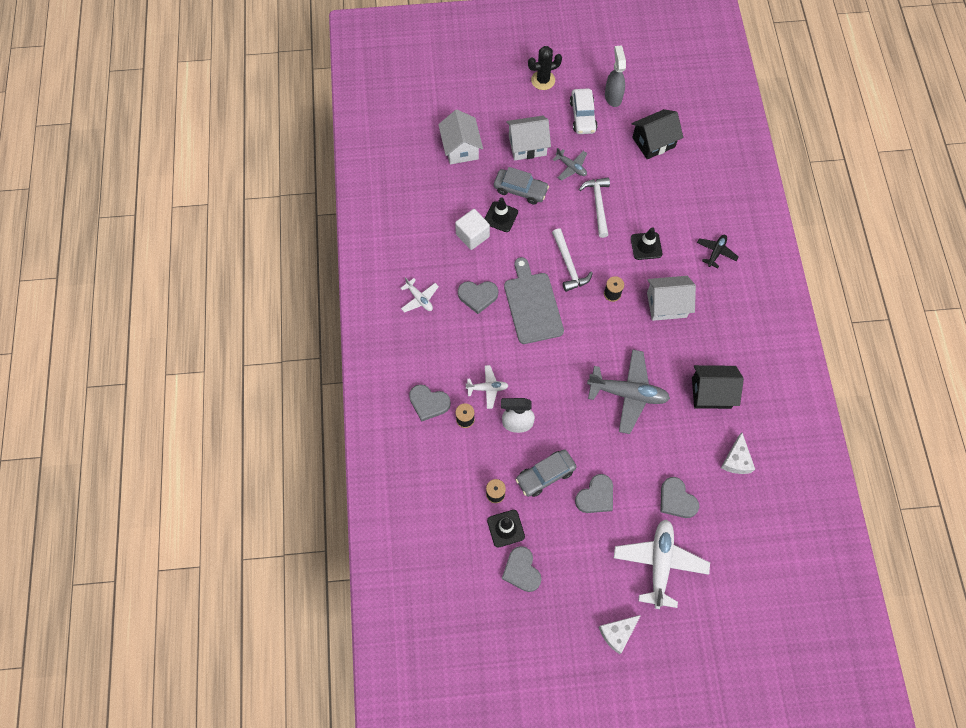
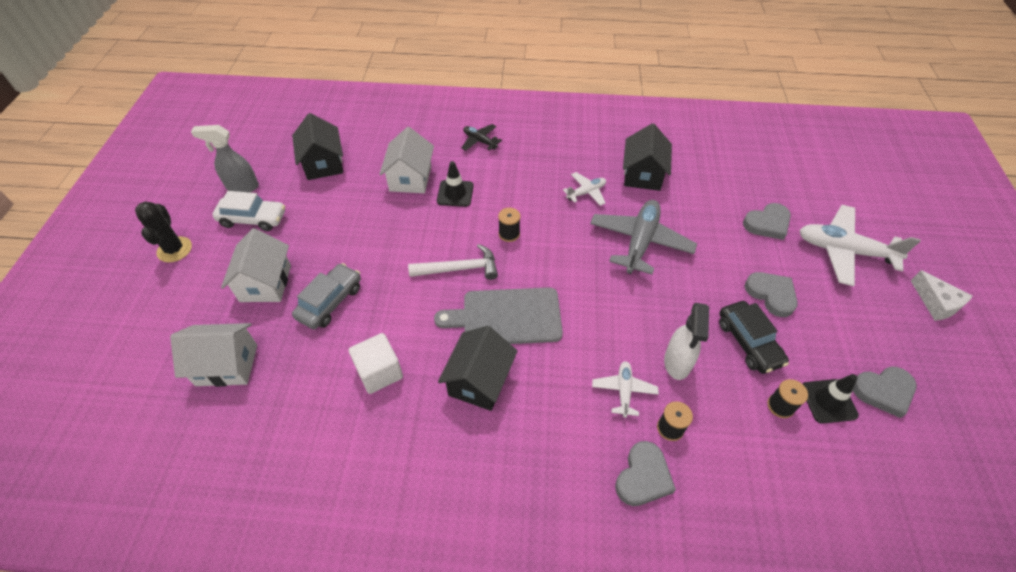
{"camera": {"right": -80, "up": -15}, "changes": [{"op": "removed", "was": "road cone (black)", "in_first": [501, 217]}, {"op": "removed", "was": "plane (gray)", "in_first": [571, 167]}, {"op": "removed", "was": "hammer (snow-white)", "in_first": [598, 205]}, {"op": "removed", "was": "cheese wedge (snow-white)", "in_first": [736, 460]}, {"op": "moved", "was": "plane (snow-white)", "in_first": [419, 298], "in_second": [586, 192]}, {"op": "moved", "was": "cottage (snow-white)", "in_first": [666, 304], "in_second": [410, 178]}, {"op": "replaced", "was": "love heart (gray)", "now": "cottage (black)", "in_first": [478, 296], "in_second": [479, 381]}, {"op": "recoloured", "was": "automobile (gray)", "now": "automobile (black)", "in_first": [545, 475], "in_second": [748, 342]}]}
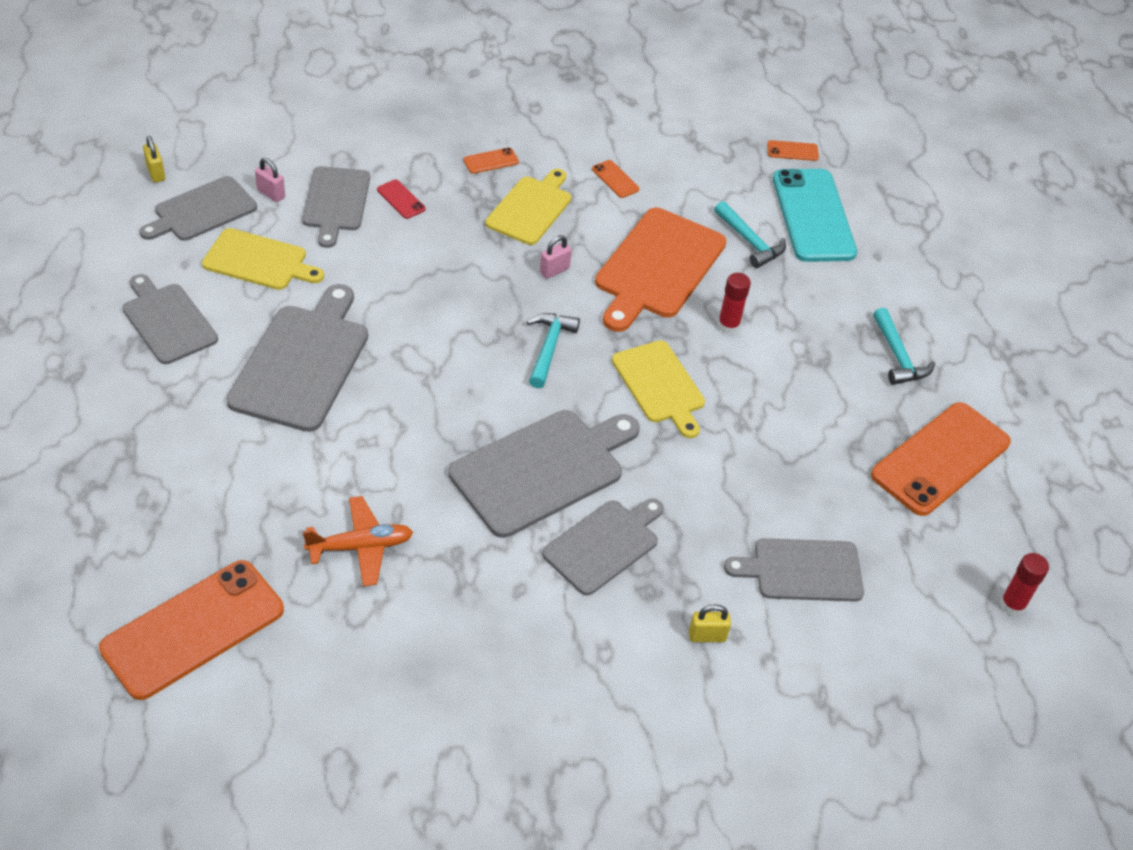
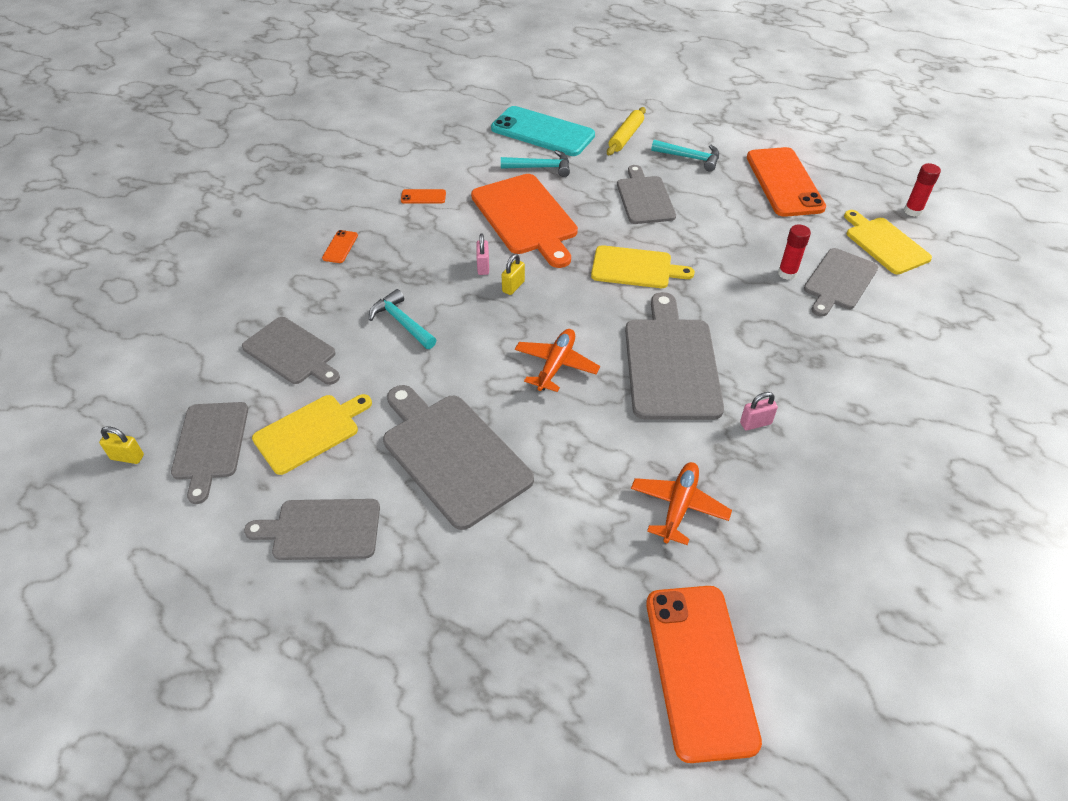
{"camera": {"right": -50, "up": 0}, "changes": [{"op": "removed", "was": "smartphone (scarlet)", "in_first": [401, 199]}, {"op": "removed", "was": "smartphone (orange)", "in_first": [792, 151]}, {"op": "added", "now": "plane (orange)", "in_second": [556, 365]}, {"op": "added", "now": "rolling pin (yellow)", "in_second": [626, 137]}, {"op": "moved", "was": "lock (pink)", "in_first": [271, 194], "in_second": [755, 423]}, {"op": "moved", "was": "chopping board (yellow)", "in_first": [531, 208], "in_second": [885, 244]}, {"op": "moved", "was": "hammer (turquoise)", "in_first": [549, 348], "in_second": [402, 322]}, {"op": "moved", "was": "chopping board (gray)", "in_first": [604, 545], "in_second": [644, 198]}, {"op": "moved", "was": "lock (yellow)", "in_first": [707, 636], "in_second": [513, 286]}, {"op": "moved", "was": "stick of glue (scarlet)", "in_first": [728, 326], "in_second": [787, 273]}]}
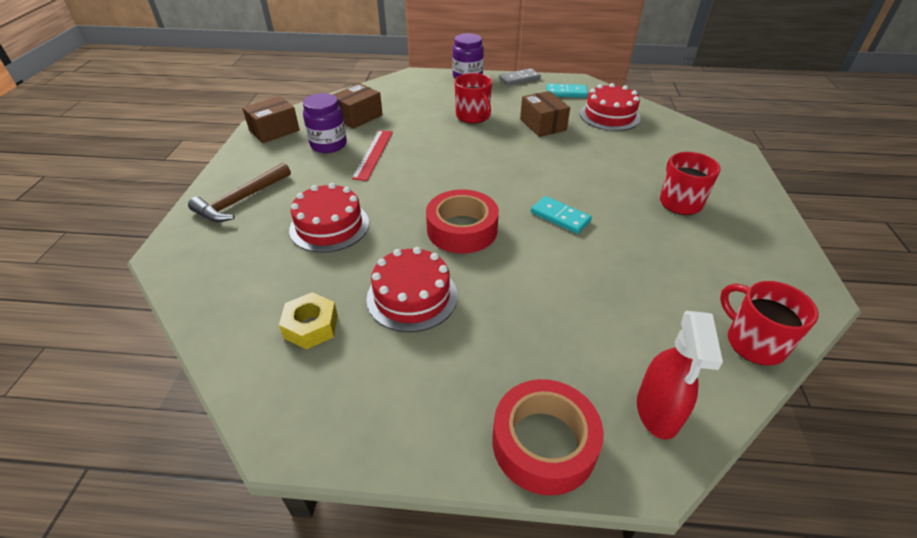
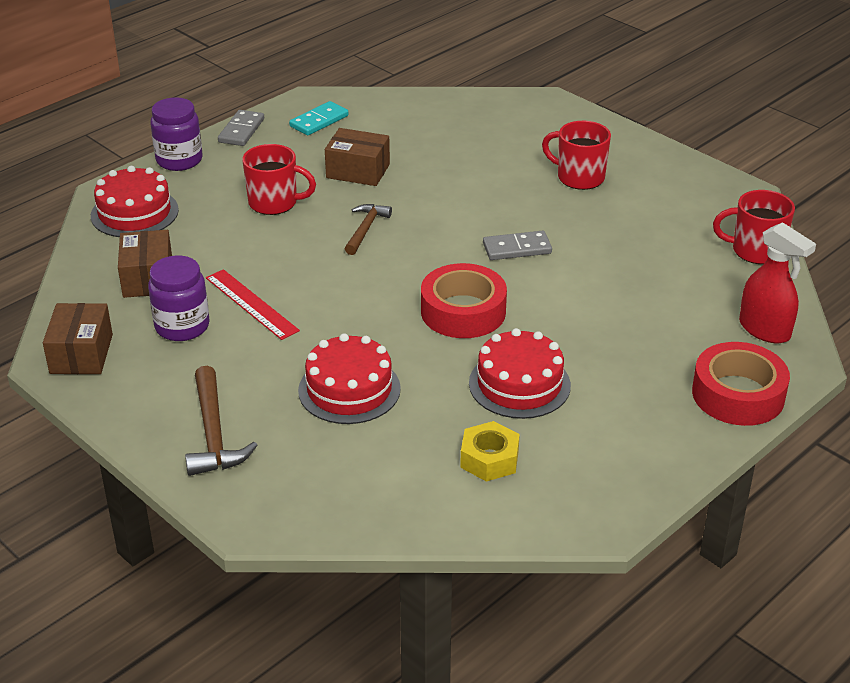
{"camera": {"right": -50, "up": -5}, "changes": [{"op": "added", "now": "hammer (dark brown)", "in_second": [365, 229]}, {"op": "moved", "was": "cake (scarlet)", "in_first": [609, 116], "in_second": [134, 213]}, {"op": "recoloured", "was": "domino piece (turquoise)", "now": "domino piece (gray)", "in_first": [560, 217], "in_second": [517, 248]}]}
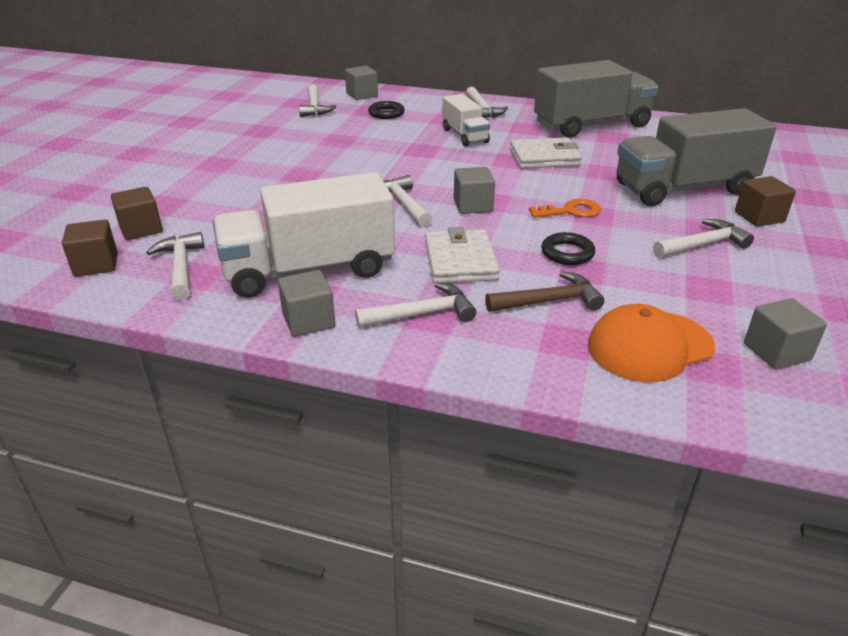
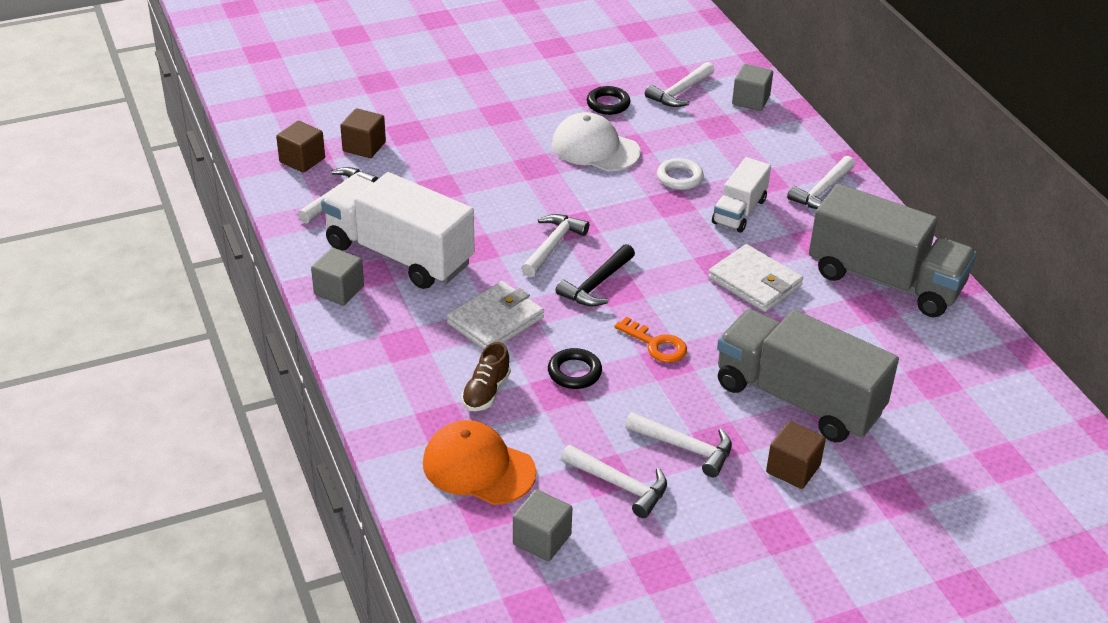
{"camera": {"right": 50, "up": 5}, "changes": [{"op": "added", "now": "cap (snow-white)", "in_second": [595, 148]}, {"op": "added", "now": "hoop (snow-white)", "in_second": [679, 178]}, {"op": "moved", "was": "hammer (snow-white)", "in_first": [421, 314], "in_second": [619, 485]}, {"op": "moved", "was": "hoop (black)", "in_first": [386, 113], "in_second": [608, 104]}, {"op": "replaced", "was": "cube (gray)", "now": "hammer (black)", "in_first": [473, 205], "in_second": [596, 284]}, {"op": "replaced", "was": "hammer (dark brown)", "now": "shoe (dark brown)", "in_first": [548, 301], "in_second": [486, 392]}]}
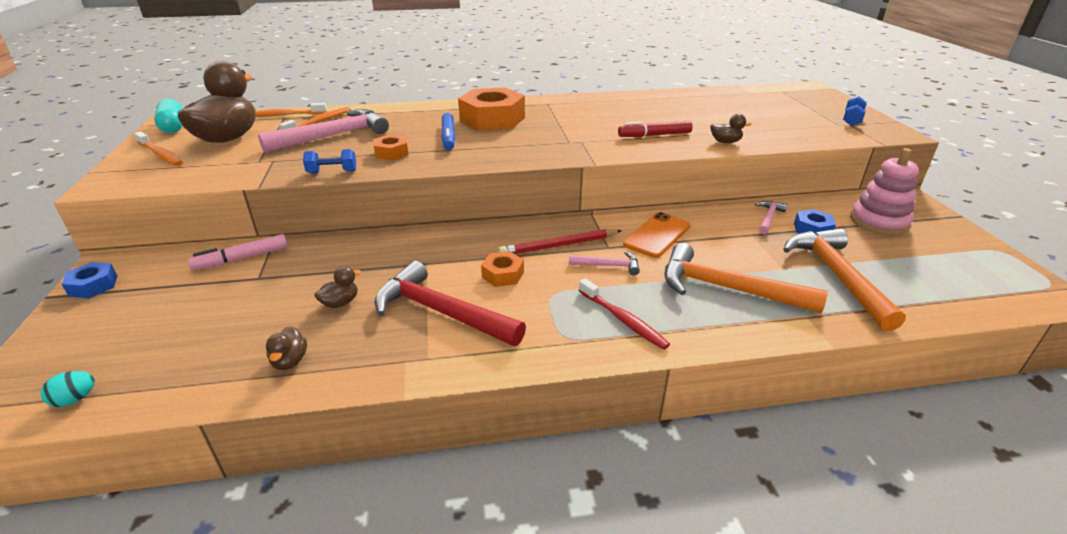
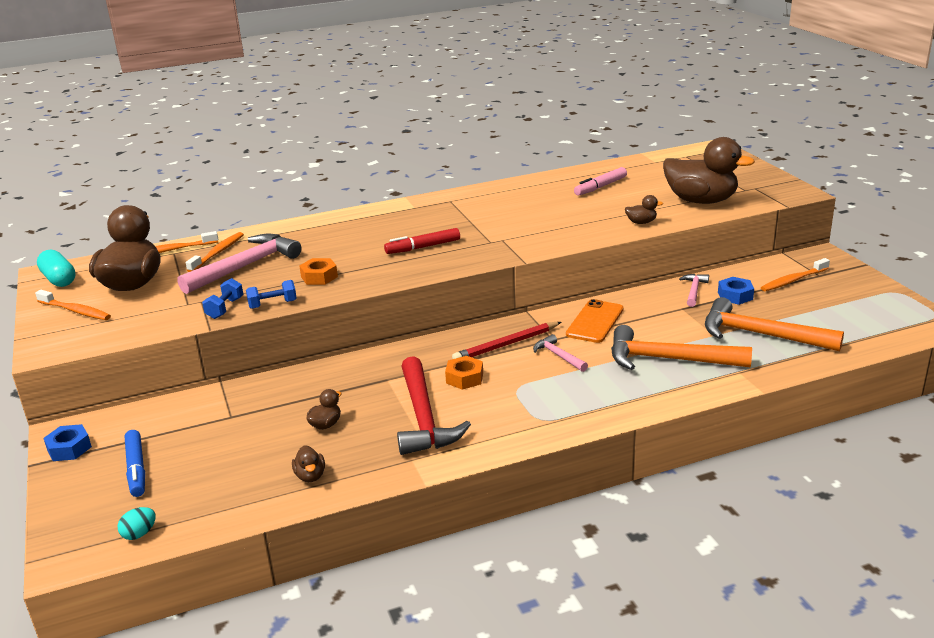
{"camera": {"right": -10, "up": -5}, "changes": [{"op": "removed", "was": "nut (orange)", "in_first": [492, 119]}, {"op": "removed", "was": "dental brush (scarlet)", "in_first": [623, 319]}, {"op": "added", "now": "duck (dark brown)", "in_second": [701, 201]}, {"op": "moved", "was": "felt pen (pink)", "in_first": [241, 258], "in_second": [600, 187]}, {"op": "moved", "was": "felt pen (royal blue)", "in_first": [448, 137], "in_second": [136, 469]}, {"op": "moved", "was": "felt pen (scarlet)", "in_first": [654, 135], "in_second": [423, 247]}, {"op": "moved", "was": "hand weight (royal blue)", "in_first": [852, 120], "in_second": [225, 308]}, {"op": "replaced", "was": "stacking rings (pink)", "now": "dental brush (orange)", "in_first": [878, 222], "in_second": [793, 280]}, {"op": "turned", "was": "hammer (scarlet)", "in_first": [441, 312], "in_second": [424, 417], "clockwise": -120}, {"op": "turned", "was": "hammer (pink)", "in_first": [608, 266], "in_second": [558, 356], "clockwise": -120}, {"op": "turned", "was": "hammer (orange)", "in_first": [837, 276], "in_second": [761, 335], "clockwise": -45}]}
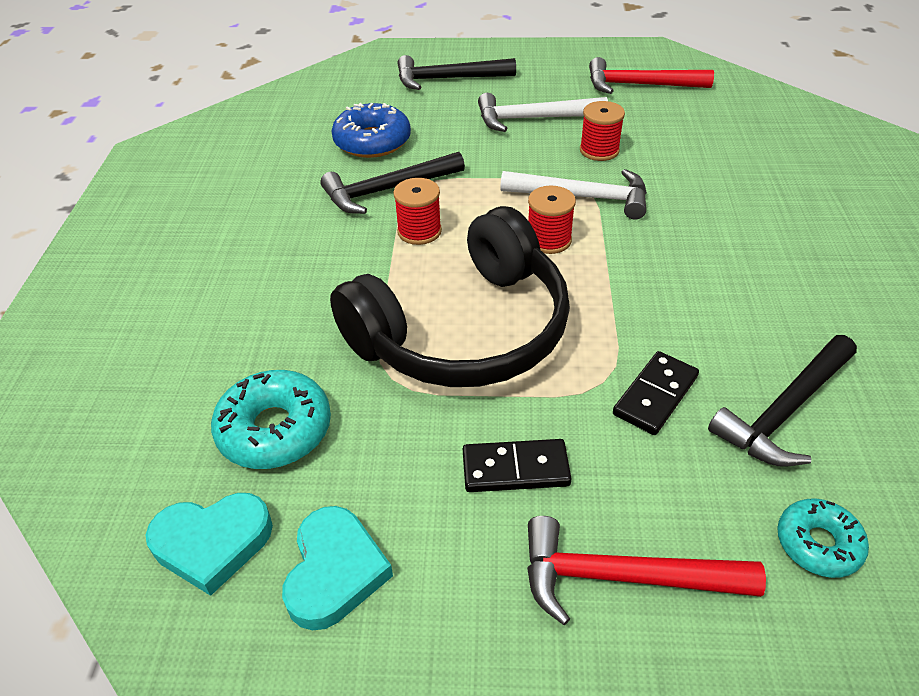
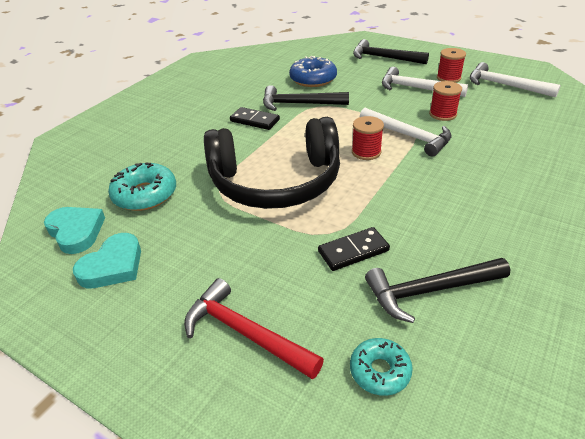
{"camera": {"right": 30, "up": -5}, "changes": [{"op": "moved", "was": "spool (scarlet)", "in_first": [419, 231], "in_second": [448, 78]}, {"op": "moved", "was": "domino piece (black)", "in_first": [515, 469], "in_second": [254, 121]}, {"op": "recoloured", "was": "hammer (scarlet)", "now": "hammer (snow-white)", "in_first": [639, 85], "in_second": [505, 85]}, {"op": "turned", "was": "love heart (turquoise)", "in_first": [212, 543], "in_second": [76, 231], "clockwise": -150}]}
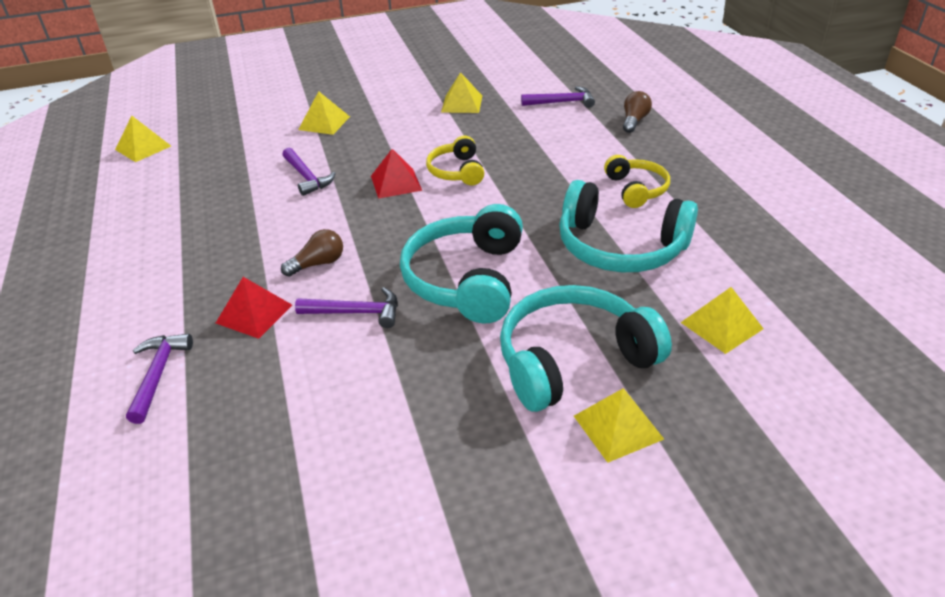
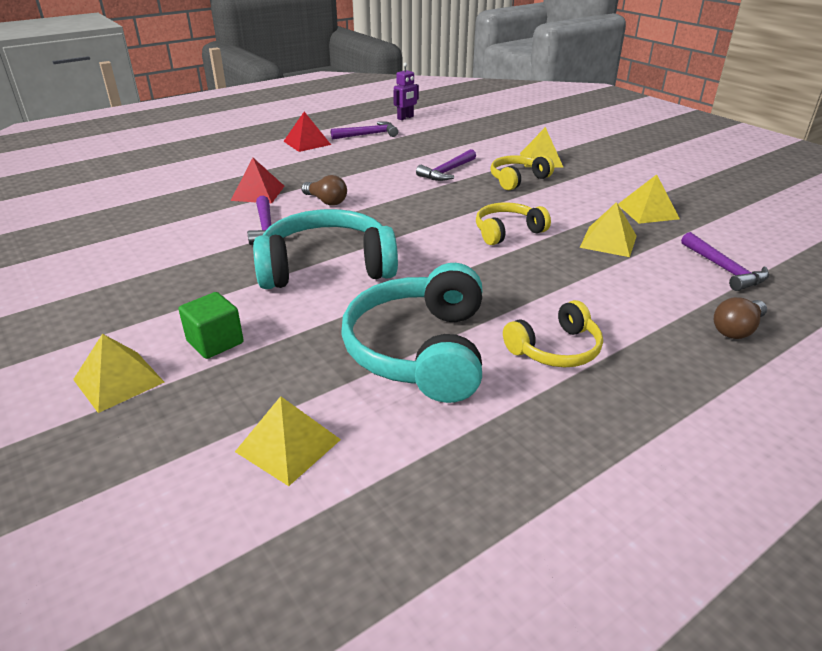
{"camera": {"right": 70, "up": -5}, "changes": [{"op": "added", "now": "robot figure (purple)", "in_second": [405, 118]}, {"op": "added", "now": "headphones (yellow)", "in_second": [517, 179]}, {"op": "moved", "was": "solid pyramid (yellow)", "in_first": [143, 147], "in_second": [608, 241]}, {"op": "moved", "was": "hammer (purple)", "in_first": [158, 375], "in_second": [368, 135]}, {"op": "moved", "was": "solid pyramid (scarlet)", "in_first": [396, 183], "in_second": [307, 143]}, {"op": "replaced", "was": "headphones (turquoise)", "now": "cube (leaf-green)", "in_first": [573, 360], "in_second": [215, 342]}, {"op": "turned", "was": "bulb (dark brown)", "in_first": [634, 121], "in_second": [737, 329], "clockwise": 135}]}
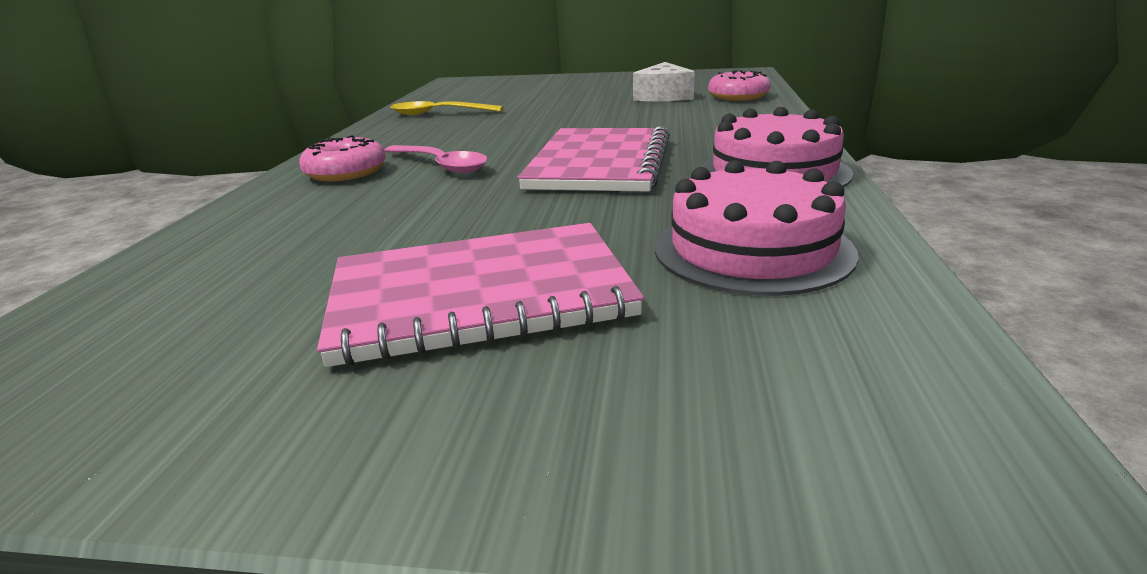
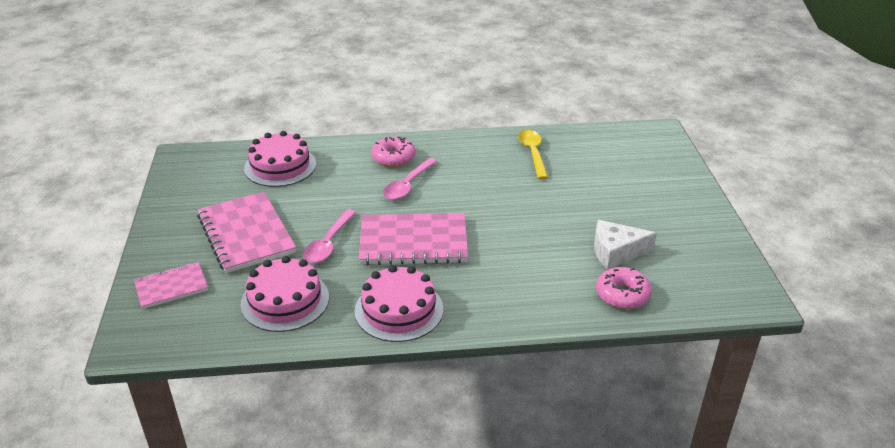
{"camera": {"right": 75, "up": 10}, "changes": [{"op": "added", "now": "exercise book (pink)", "in_second": [171, 287]}, {"op": "added", "now": "cake (pink)", "in_second": [280, 166]}, {"op": "added", "now": "tablespoon (pink)", "in_second": [328, 243]}]}
